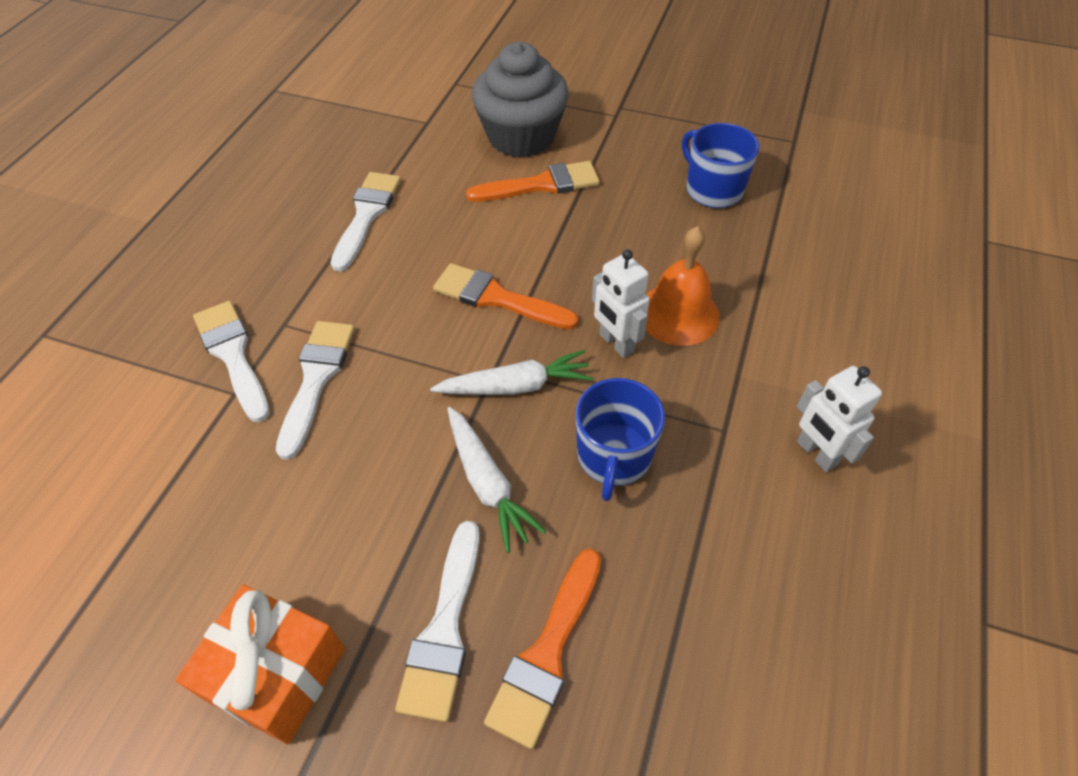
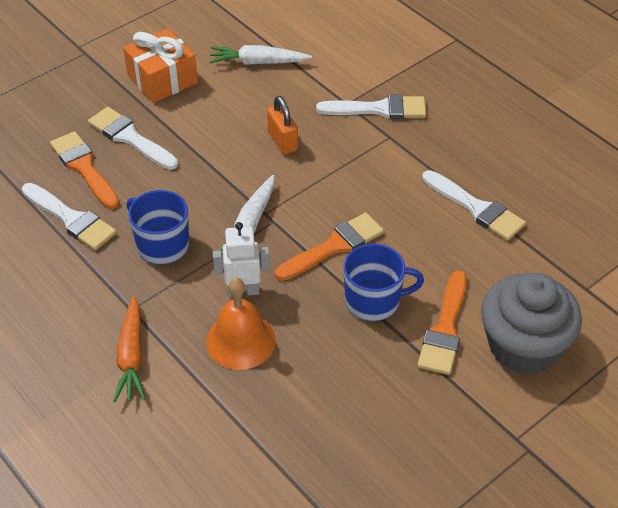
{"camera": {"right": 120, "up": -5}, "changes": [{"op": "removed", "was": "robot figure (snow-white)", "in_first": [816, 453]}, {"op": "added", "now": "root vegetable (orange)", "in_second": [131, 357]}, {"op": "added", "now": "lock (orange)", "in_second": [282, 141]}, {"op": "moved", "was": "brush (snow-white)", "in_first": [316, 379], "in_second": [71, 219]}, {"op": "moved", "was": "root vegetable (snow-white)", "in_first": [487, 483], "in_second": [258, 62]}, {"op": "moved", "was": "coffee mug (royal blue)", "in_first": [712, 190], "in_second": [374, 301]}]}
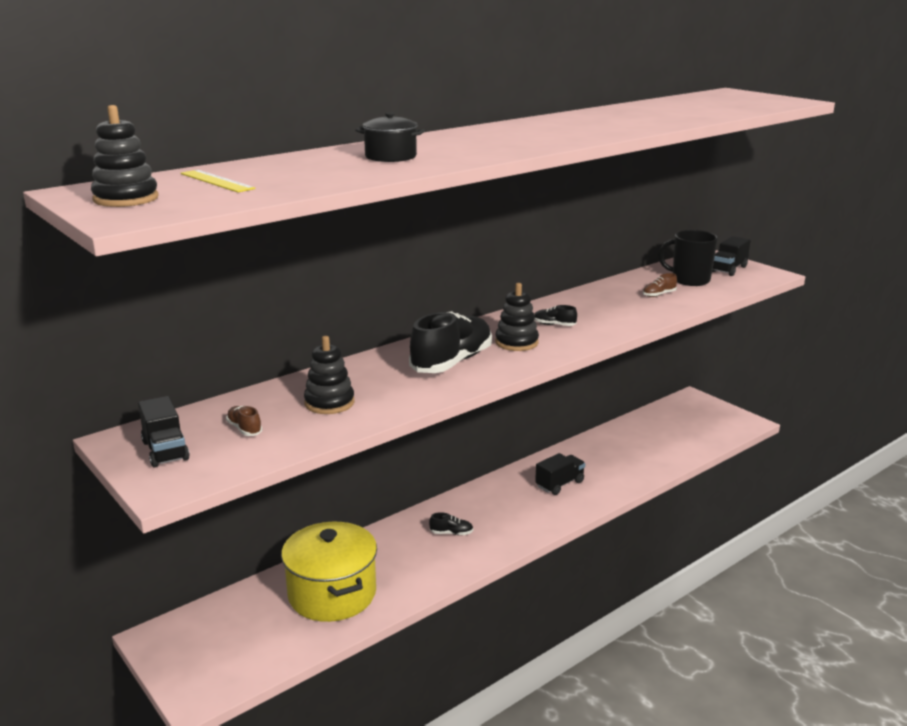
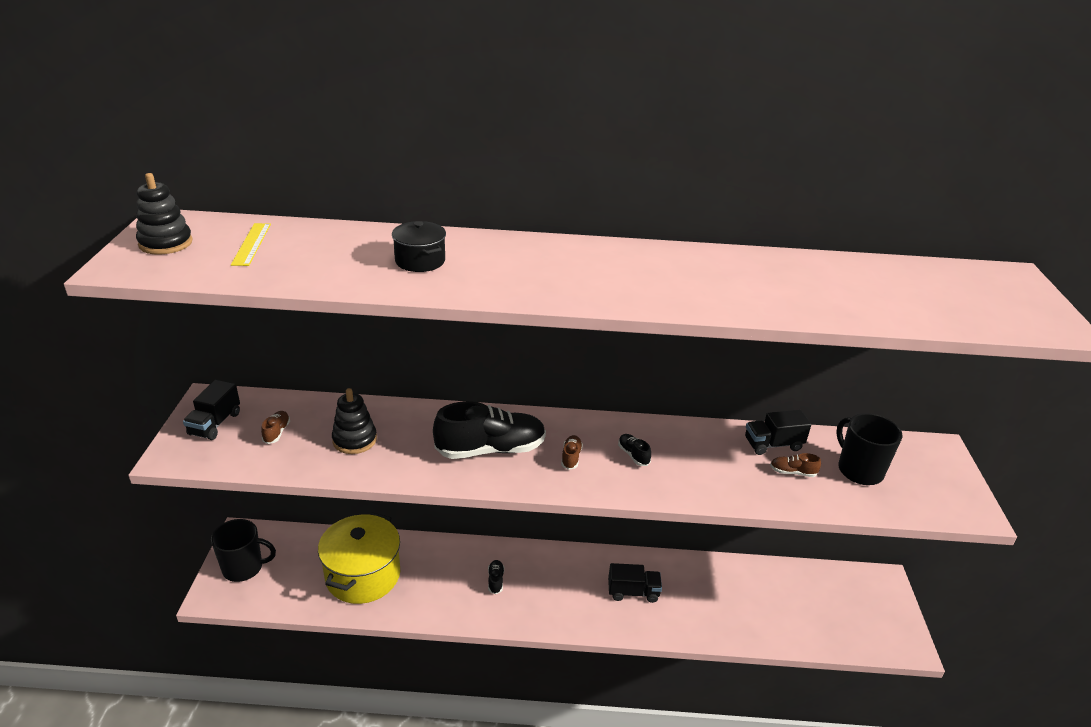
{"camera": {"right": 40, "up": 10}, "changes": [{"op": "added", "now": "coffee mug (black)", "in_second": [244, 568]}, {"op": "moved", "was": "lorry (black)", "in_first": [728, 269], "in_second": [773, 444]}, {"op": "replaced", "was": "stacking rings (black)", "now": "shoe (dark brown)", "in_first": [516, 342], "in_second": [571, 457]}, {"op": "turned", "was": "shoe (black)", "in_first": [451, 533], "in_second": [495, 580], "clockwise": -135}]}
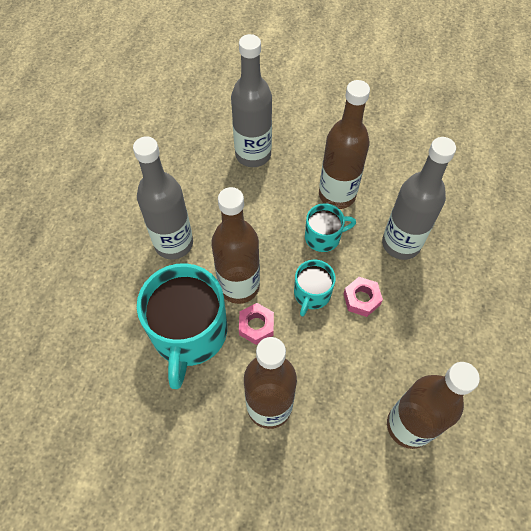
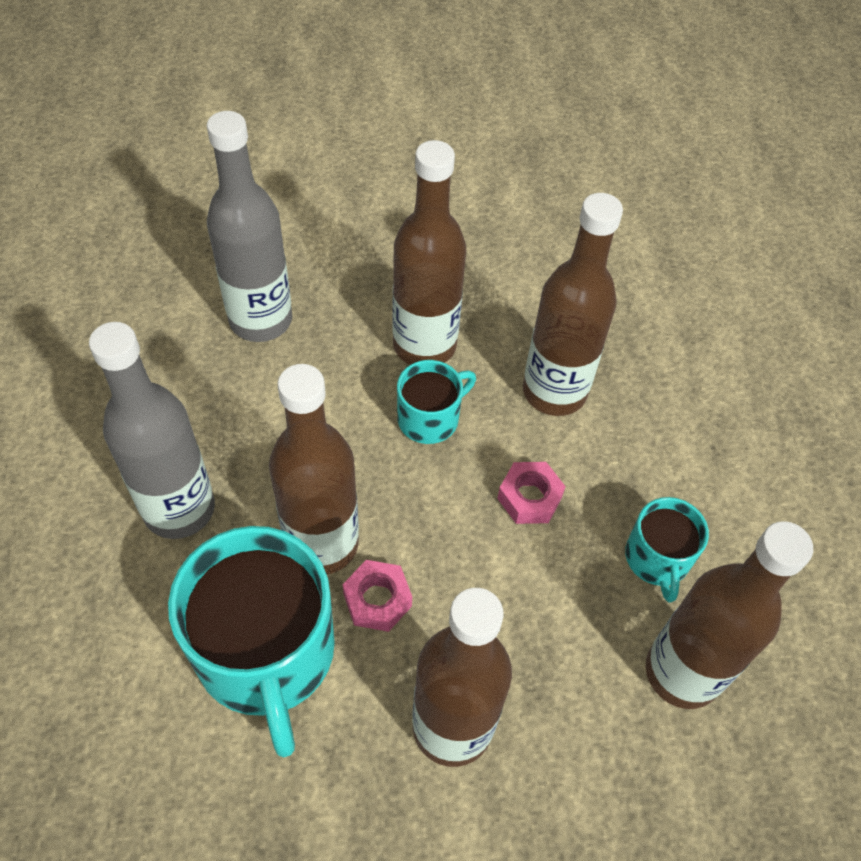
{"camera": {"right": -25, "up": -5}, "changes": [{"op": "moved", "was": "coffee mug (turquoise)", "in_first": [312, 294], "in_second": [657, 559]}, {"op": "recoloured", "was": "drink bottle (gray)", "now": "drink bottle (dark brown)", "in_first": [401, 244], "in_second": [554, 391]}]}
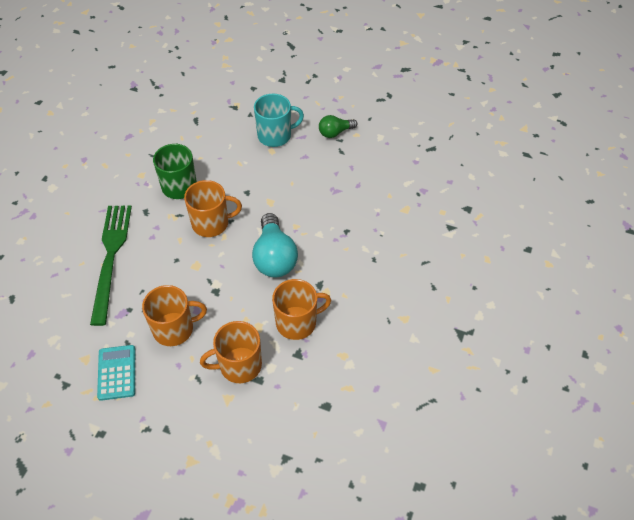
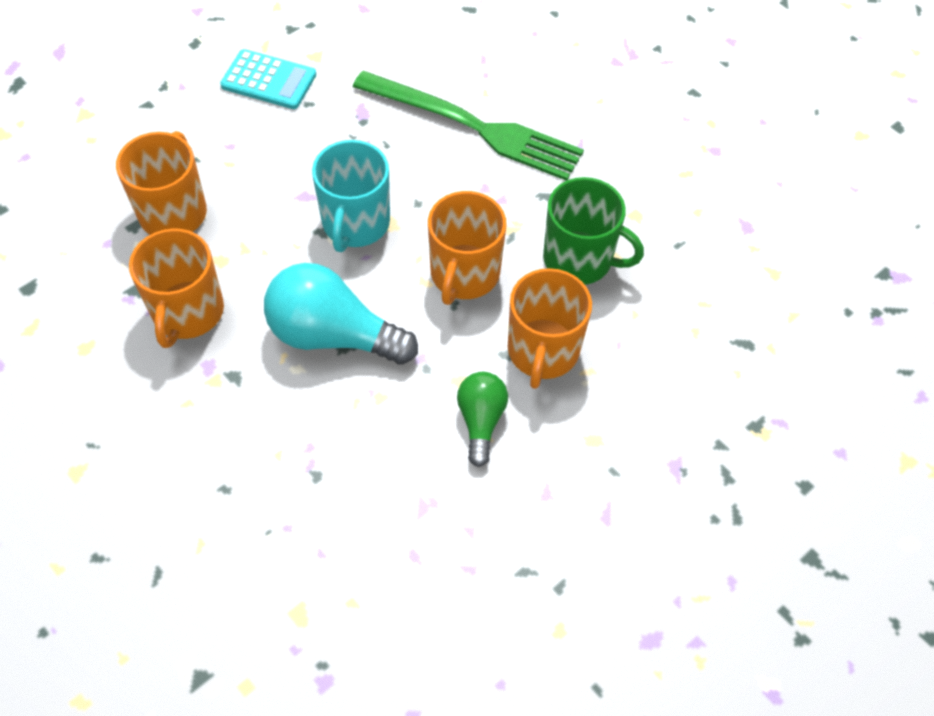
{"camera": {"right": 115, "up": 5}, "changes": [{"op": "moved", "was": "coffee mug (orange)", "in_first": [174, 329], "in_second": [543, 351]}, {"op": "moved", "was": "coffee mug (turquoise)", "in_first": [275, 135], "in_second": [355, 224]}, {"op": "moved", "was": "bulb (leaf-green)", "in_first": [335, 132], "in_second": [481, 421]}]}
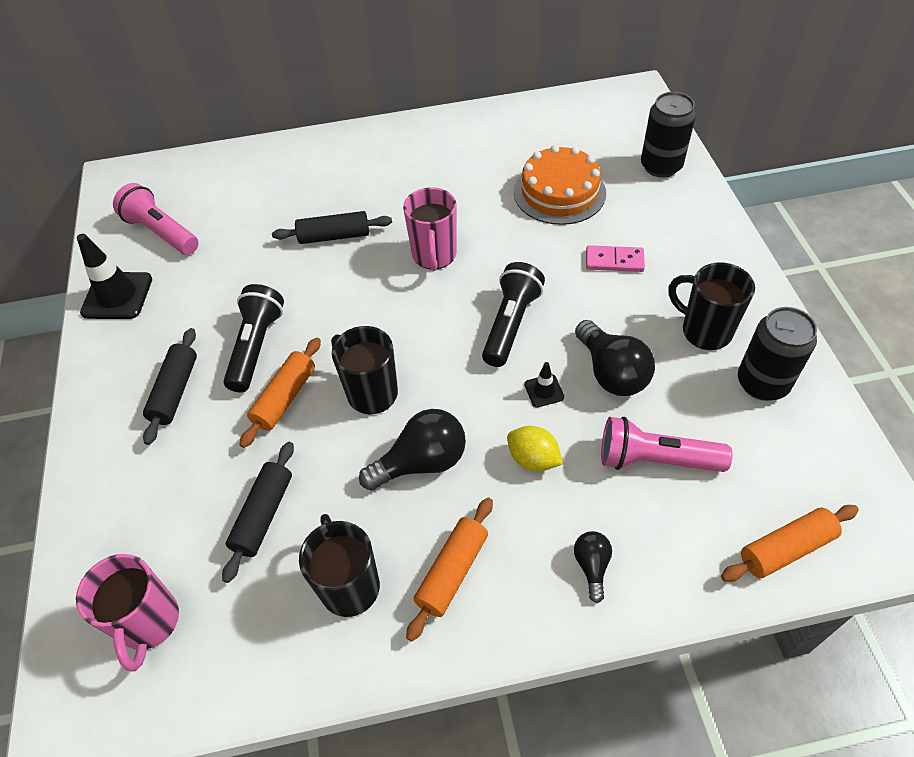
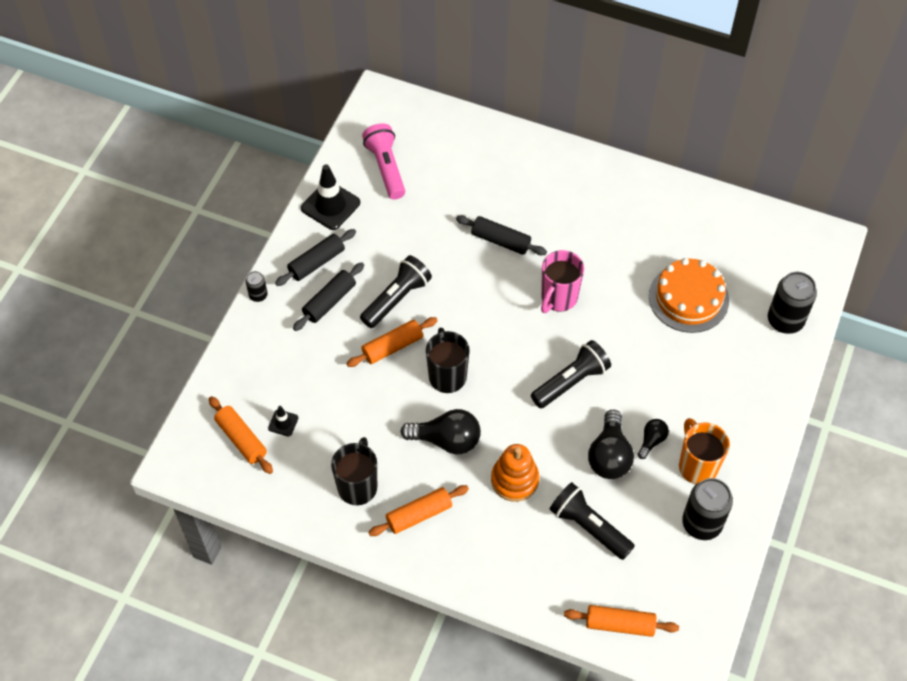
{"camera": {"right": 30, "up": 5}, "changes": [{"op": "removed", "was": "domino piece (pink)", "in_first": [614, 261]}, {"op": "added", "now": "soda can (black)", "in_second": [258, 295]}, {"op": "moved", "was": "rolling pin (black)", "in_first": [263, 515], "in_second": [316, 262]}, {"op": "moved", "was": "road cone (black)", "in_first": [544, 391], "in_second": [283, 423]}, {"op": "moved", "was": "bulb (black)", "in_first": [592, 566], "in_second": [651, 441]}, {"op": "replaced", "was": "coffee mug (pink)", "now": "rolling pin (orange)", "in_first": [149, 623], "in_second": [241, 439]}, {"op": "replaced", "was": "lemon (yellow)", "now": "stacking rings (orange)", "in_first": [533, 459], "in_second": [514, 480]}, {"op": "recoloured", "was": "flashlight (pink)", "now": "flashlight (black)", "in_first": [655, 459], "in_second": [588, 527]}, {"op": "recoloured", "was": "coffee mug (black)", "now": "coffee mug (orange)", "in_first": [704, 330], "in_second": [697, 466]}]}
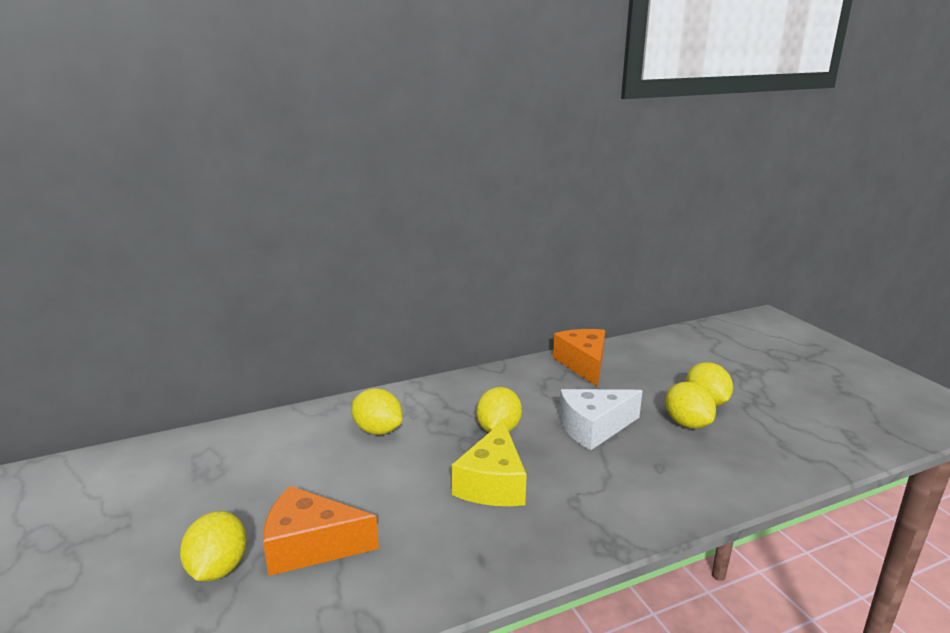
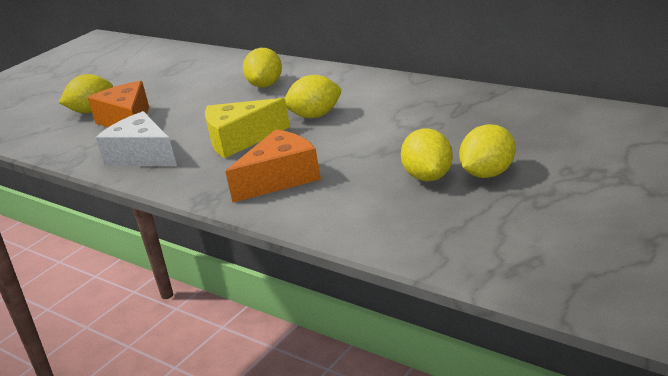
{"camera": {"right": 65, "up": 5}, "changes": [{"op": "moved", "was": "cheese wedge (orange)", "in_first": [583, 364], "in_second": [281, 178]}, {"op": "moved", "was": "cheese wedge (snow-white)", "in_first": [594, 428], "in_second": [142, 156]}, {"op": "turned", "was": "lemon (yellow)", "in_first": [687, 423], "in_second": [428, 177], "clockwise": -45}]}
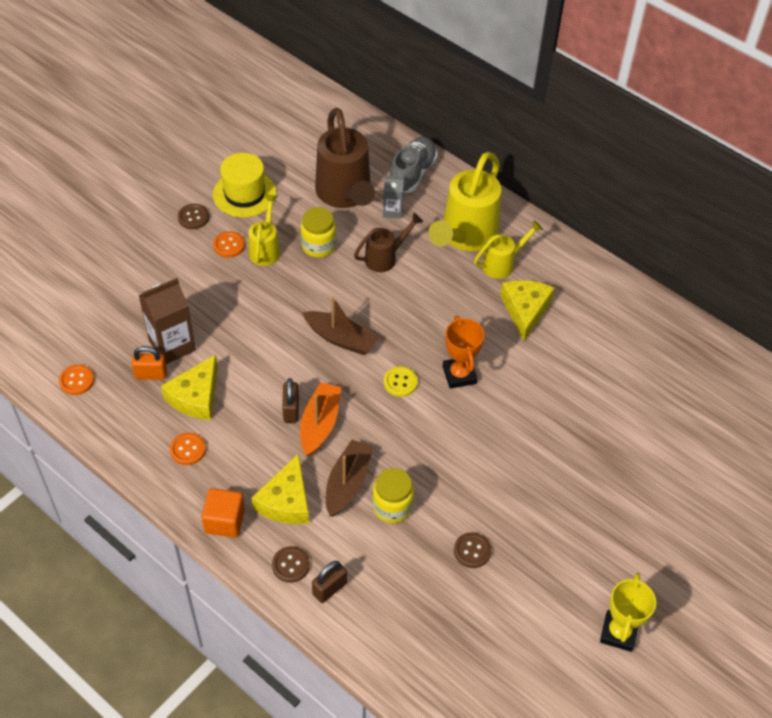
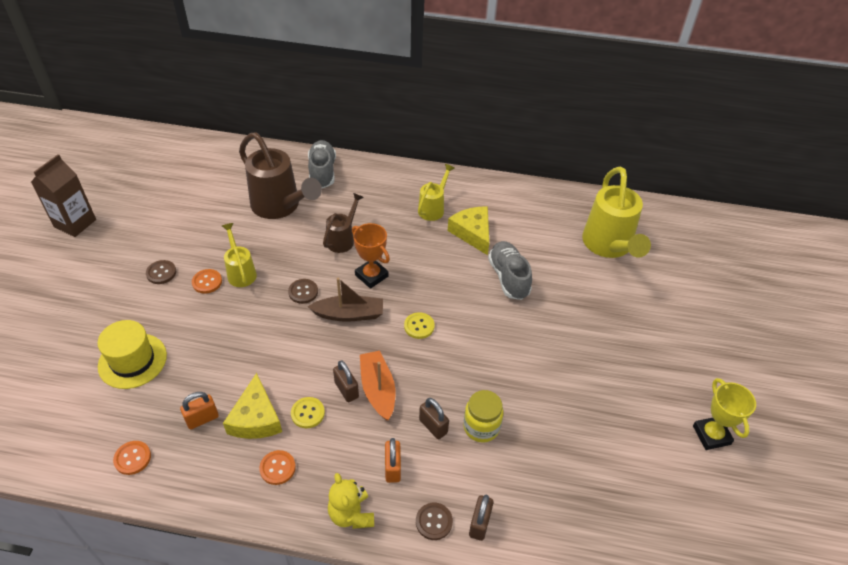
{"camera": {"right": -30, "up": -5}, "changes": [{"op": "removed", "was": "jar (yellow)", "in_first": [318, 246]}, {"op": "removed", "was": "juice carton (gray)", "in_first": [392, 211]}, {"op": "added", "now": "button (yellow)", "in_second": [307, 413]}, {"op": "added", "now": "shoe (gray)", "in_second": [508, 277]}, {"op": "moved", "was": "juice carton (dark brown)", "in_first": [172, 345], "in_second": [75, 223]}, {"op": "moved", "was": "top hat (yellow)", "in_first": [244, 194], "in_second": [132, 361]}, {"op": "moved", "was": "watering pot (yellow)", "in_first": [465, 236], "in_second": [609, 246]}, {"op": "moved", "was": "trophy (orange)", "in_first": [459, 375], "in_second": [371, 276]}, {"op": "moved", "was": "button (dark brown)", "in_first": [472, 551], "in_second": [303, 292]}, {"op": "replaced", "was": "cube (orange)", "now": "stuffed bear (yellow)", "in_first": [224, 521], "in_second": [351, 514]}, {"op": "replaced", "was": "cheese wedge (yellow)", "now": "lock (orange)", "in_first": [286, 501], "in_second": [392, 468]}, {"op": "replaced", "was": "sailboat (dark brown)", "now": "lock (dark brown)", "in_first": [347, 483], "in_second": [433, 426]}]}
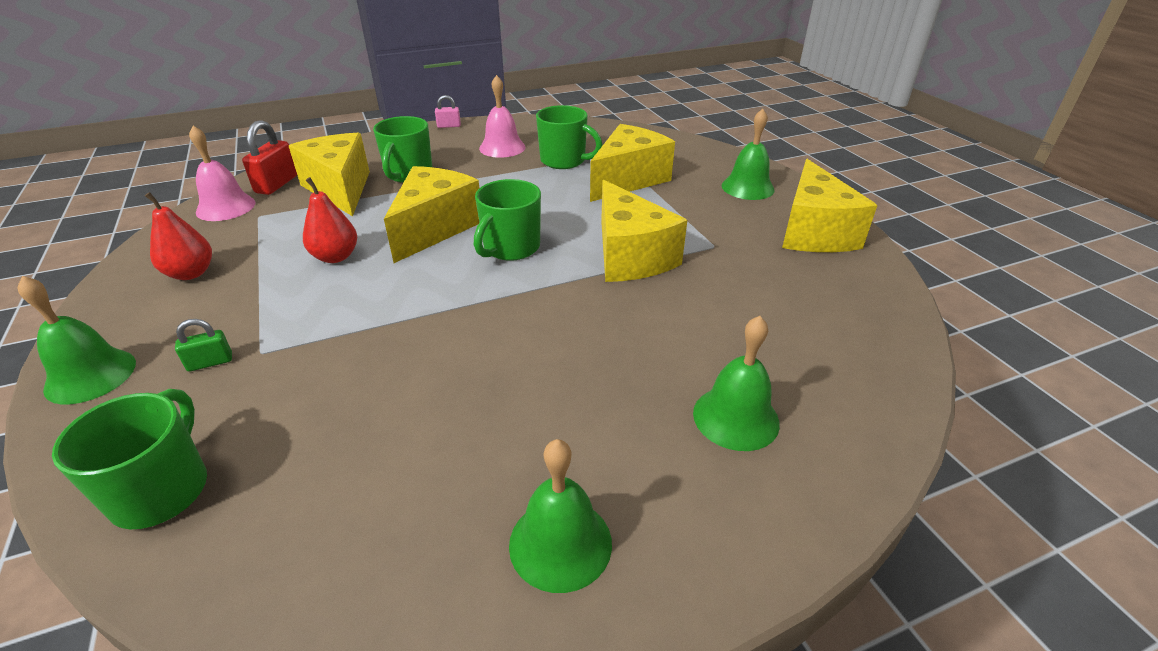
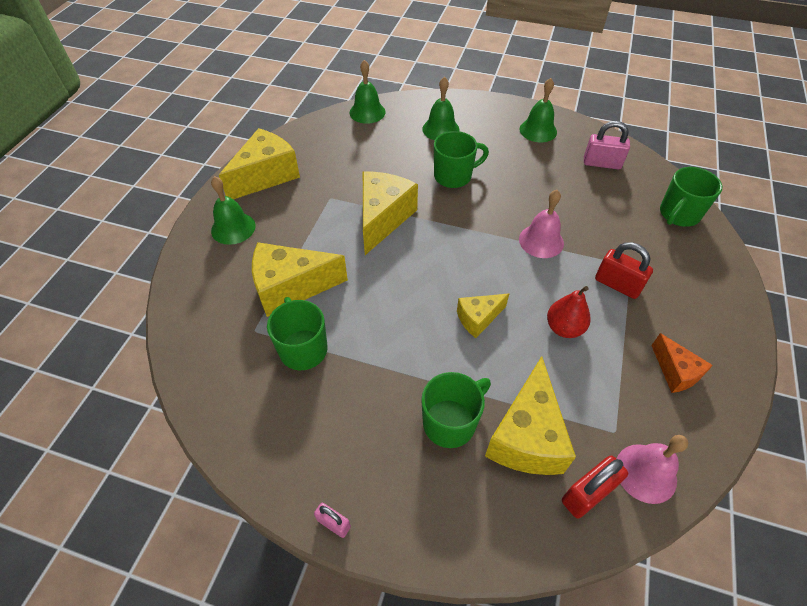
{"camera": {"right": -140, "up": 15}, "changes": [{"op": "removed", "was": "lock (leaf-green)", "in_first": [210, 362]}, {"op": "added", "now": "lock (pink)", "in_second": [602, 163]}, {"op": "added", "now": "lock (scarlet)", "in_second": [617, 284]}, {"op": "moved", "was": "hand bell (leaf-green)", "in_first": [90, 375], "in_second": [367, 112]}, {"op": "moved", "was": "coffee mug (leaf-green)", "in_first": [510, 248], "in_second": [454, 176]}, {"op": "moved", "was": "hand bell (pink)", "in_first": [502, 147], "in_second": [541, 241]}, {"op": "replaced", "was": "pear (scarlet)", "now": "cheese wedge (orange)", "in_first": [191, 273], "in_second": [675, 372]}, {"op": "resized", "was": "cheese wedge (yellow)", "in_first": [434, 228], "in_second": [478, 318], "ratio": 0.56}]}
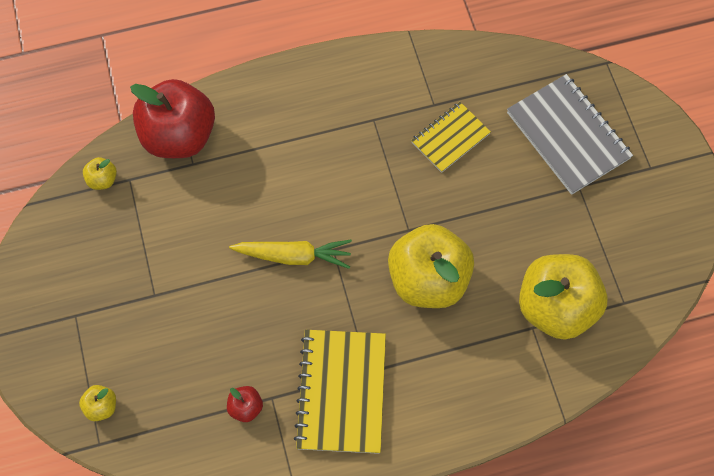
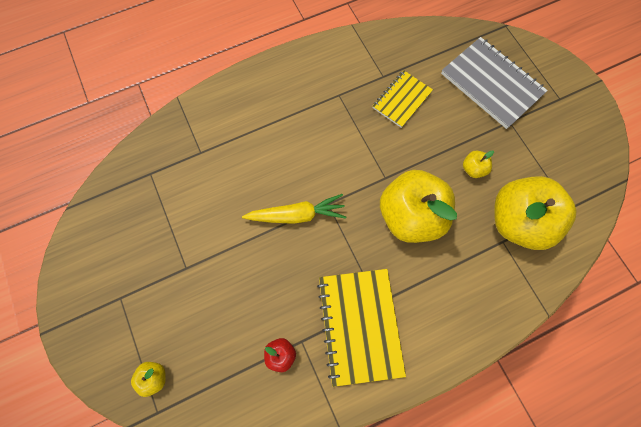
{"camera": {"right": -10, "up": 5}, "changes": [{"op": "removed", "was": "apple fruit (scarlet)", "in_first": [179, 136]}, {"op": "moved", "was": "apple fruit (yellow)", "in_first": [103, 180], "in_second": [473, 169]}]}
